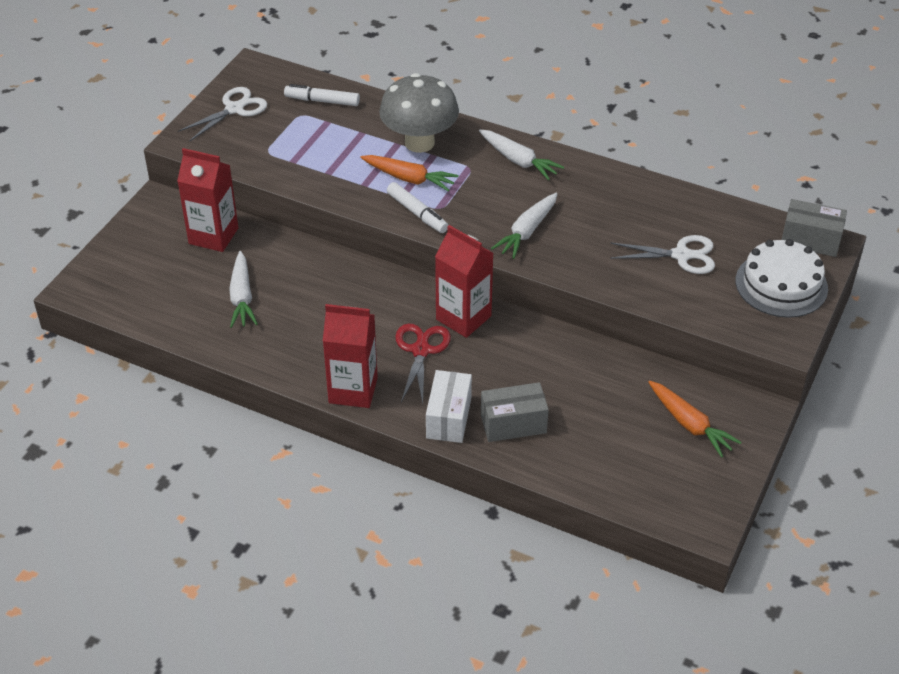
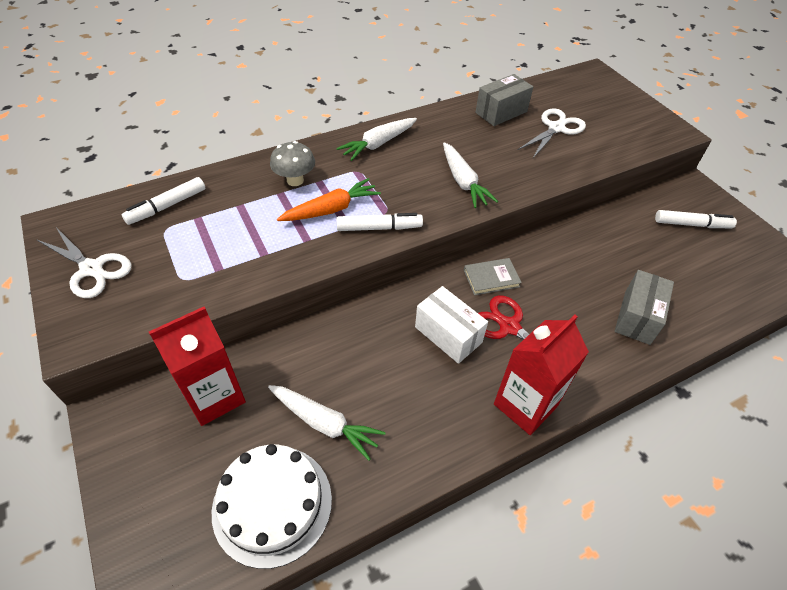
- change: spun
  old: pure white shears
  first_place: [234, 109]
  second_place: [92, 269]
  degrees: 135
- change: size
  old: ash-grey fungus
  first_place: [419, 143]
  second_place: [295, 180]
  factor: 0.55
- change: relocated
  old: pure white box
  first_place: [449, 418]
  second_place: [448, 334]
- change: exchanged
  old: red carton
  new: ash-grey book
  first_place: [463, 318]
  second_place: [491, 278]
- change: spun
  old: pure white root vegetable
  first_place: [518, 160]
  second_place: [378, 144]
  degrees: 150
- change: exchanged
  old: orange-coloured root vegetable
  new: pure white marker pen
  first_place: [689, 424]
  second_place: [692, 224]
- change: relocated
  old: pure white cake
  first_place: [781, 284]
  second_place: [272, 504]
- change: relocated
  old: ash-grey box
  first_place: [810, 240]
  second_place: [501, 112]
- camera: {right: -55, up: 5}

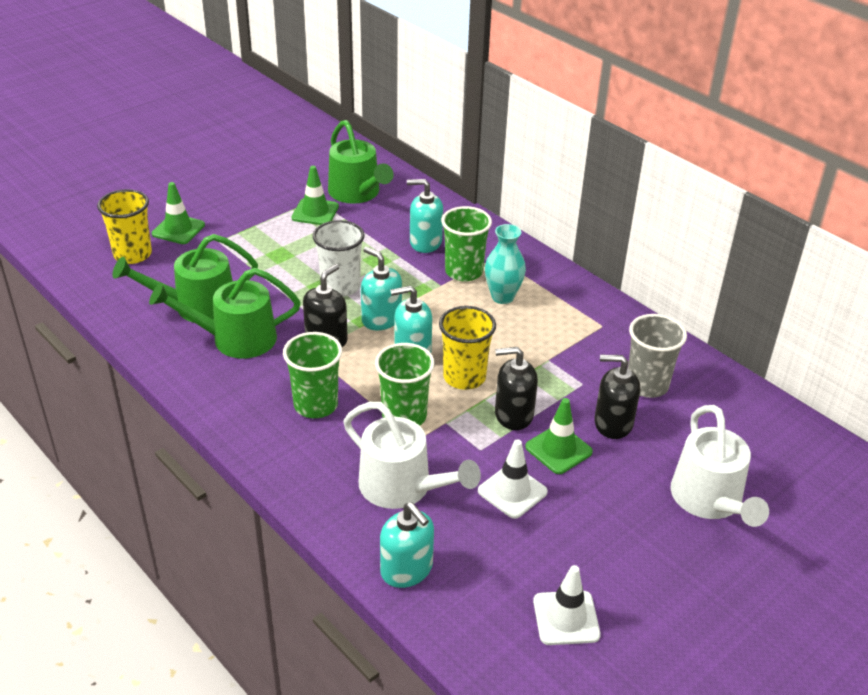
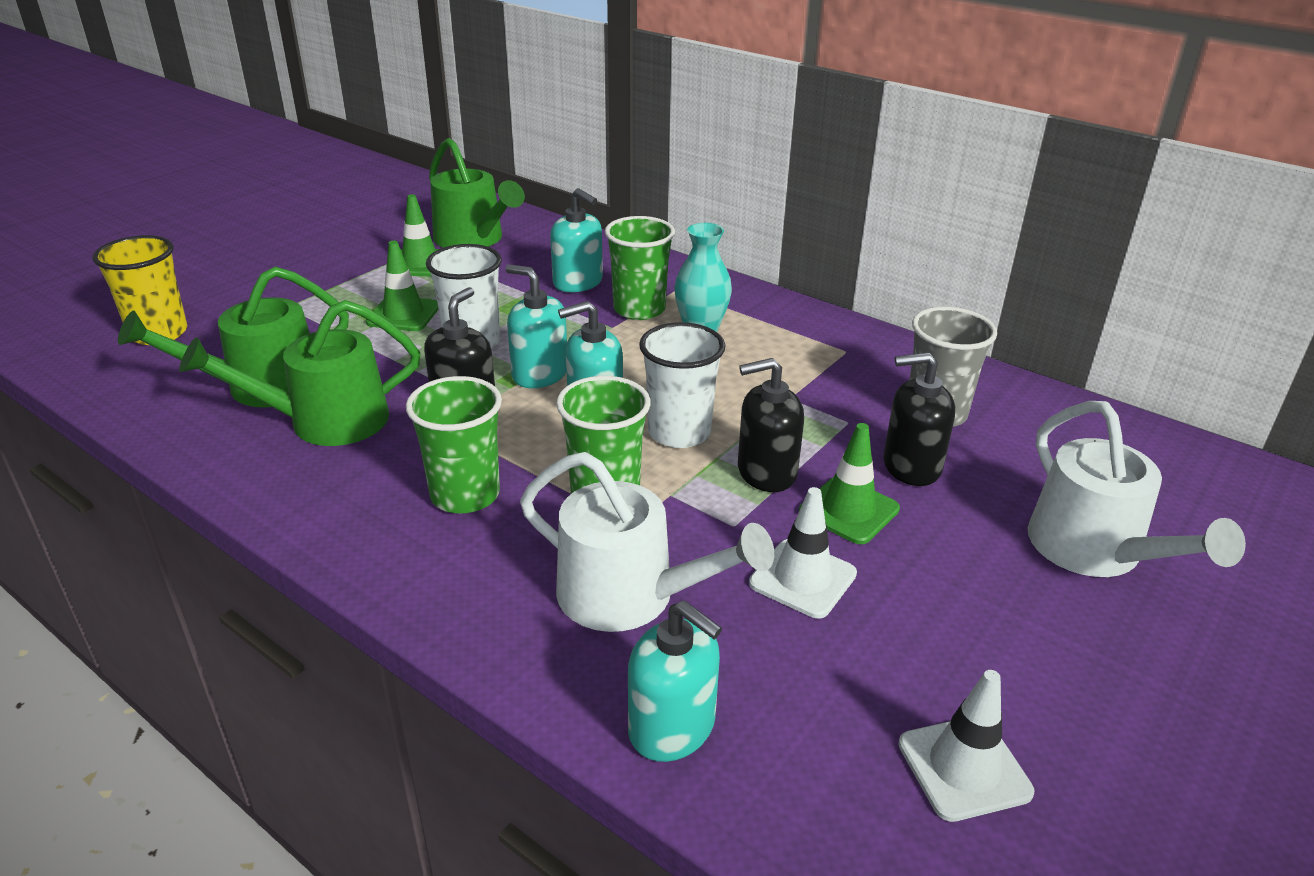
- change: relocated
  old: emerald safety cone
  first_place: [178, 229]
  second_place: [403, 314]
- change: spun
  old: aqua pump bottle
  first_place: [425, 242]
  second_place: [578, 283]
  degrees: -135
- change: colour
  old: golden cup
  new: pure white cup
  first_place: [464, 377]
  second_place: [679, 432]
- camera: {right: -10, up: -5}

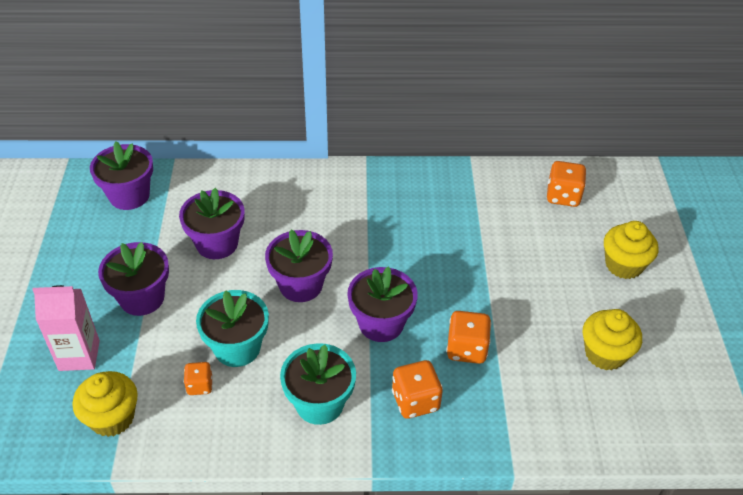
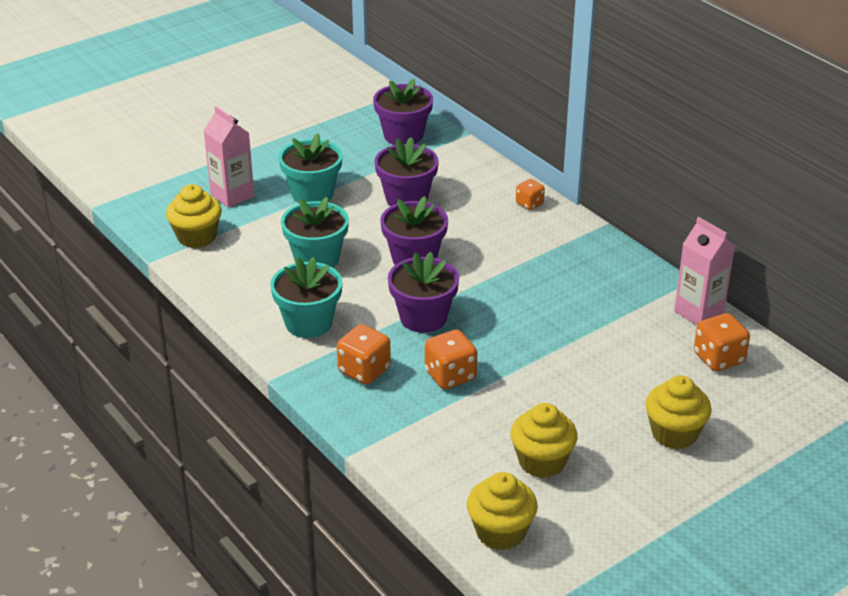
- change: colour
  old: purple flower pot
  new: aqua flower pot
  first_place: [142, 298]
  second_place: [312, 194]
- change: relocated
  old: orange-coloured game die
  first_place: [200, 386]
  second_place: [529, 204]
- change: appeared
  new: golden muffin
  second_place: [500, 532]
- change: appeared
  new: rosy carton
  second_place: [699, 312]
- camera: {right: 55, up: -10}

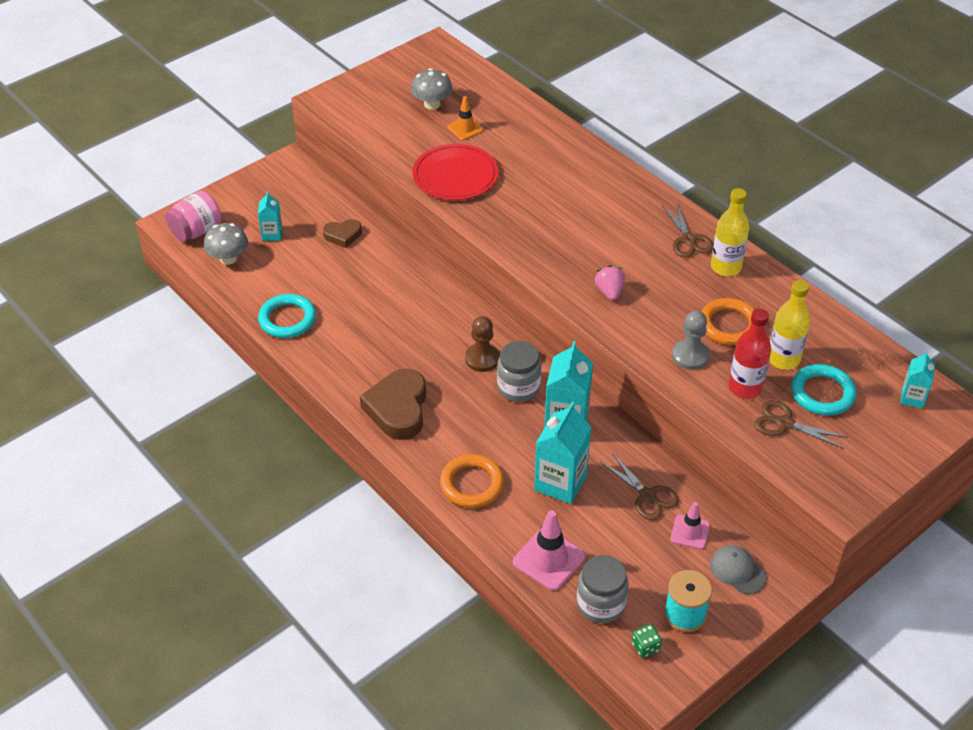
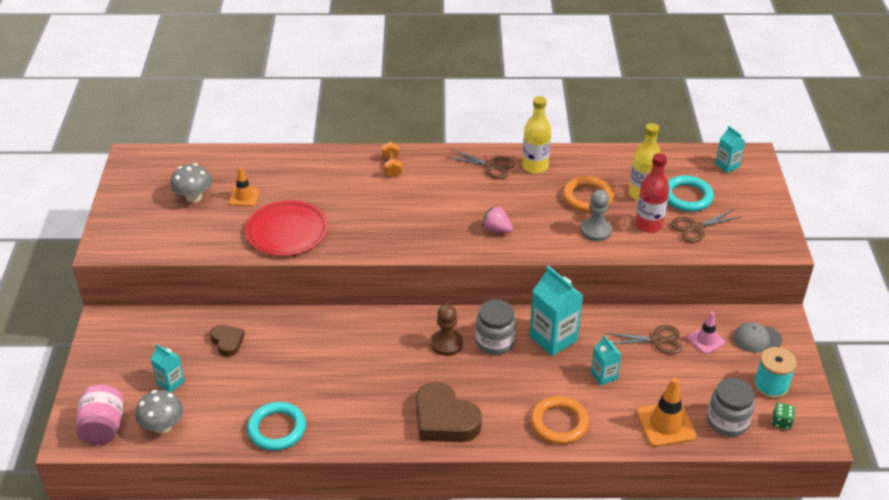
- change: spun
  old: brown heart shape
  first_place: [343, 235]
  second_place: [227, 342]
  degrees: -60
- change: colour
  old: rosy safety cone
  new: orange-coloured safety cone
  first_place: [549, 559]
  second_place: [666, 424]
- change: size
  old: aqua carton
  first_place: [560, 483]
  second_place: [604, 375]
  factor: 0.55
- change: appeared
  new: orange-coloured hand weight
  second_place: [392, 167]
- camera: {right: -50, up: -5}

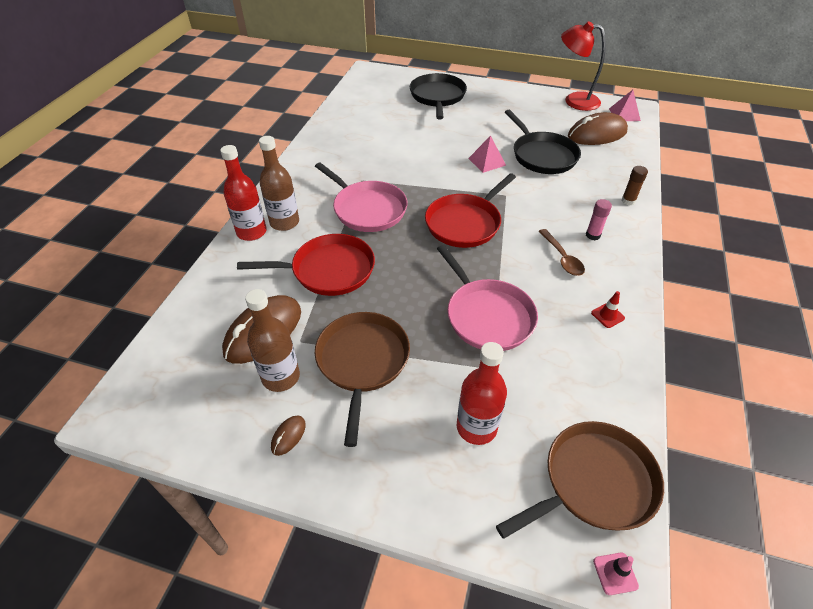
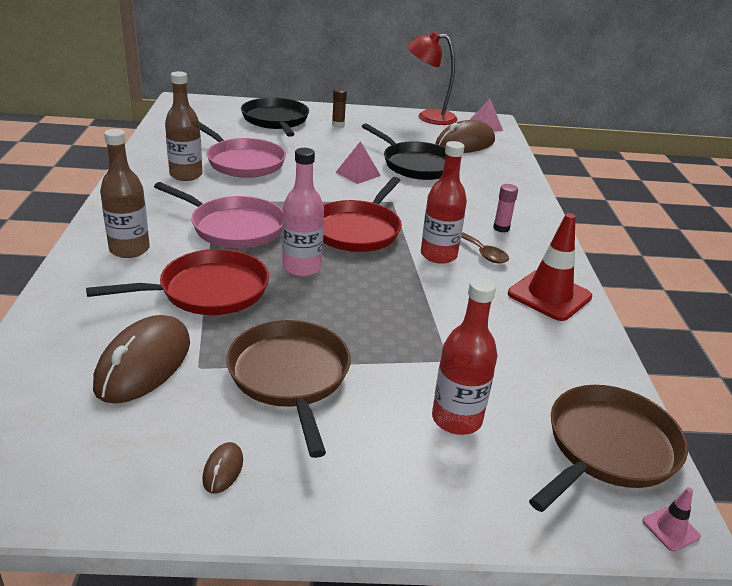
- change: relocated
  old: red flask
  first_place: [251, 232]
  second_place: [438, 255]
- change: relocated
  old: brown flask
  first_place: [281, 377]
  second_place: [186, 175]
- change: relocated
  old: rosy frying pan
  first_place: [487, 316]
  second_place: [243, 162]
- change: size
  old: red safety cone
  first_place: [607, 315]
  second_place: [549, 295]
  factor: 2.29
- change: relocated
  old: brown glue
  first_place: [628, 201]
  second_place: [338, 124]
- change: appeared
  new: rosy flask
  second_place: [302, 267]
- camera: {right: -20, up: -15}

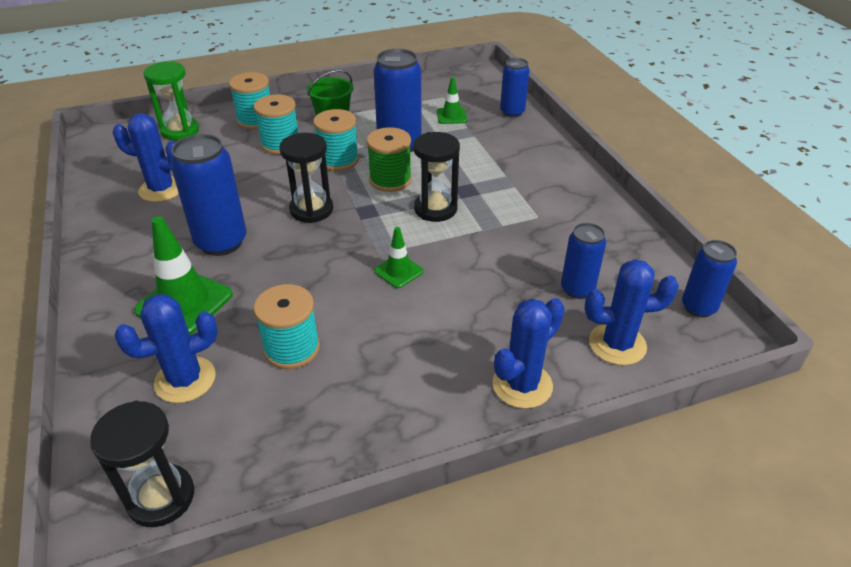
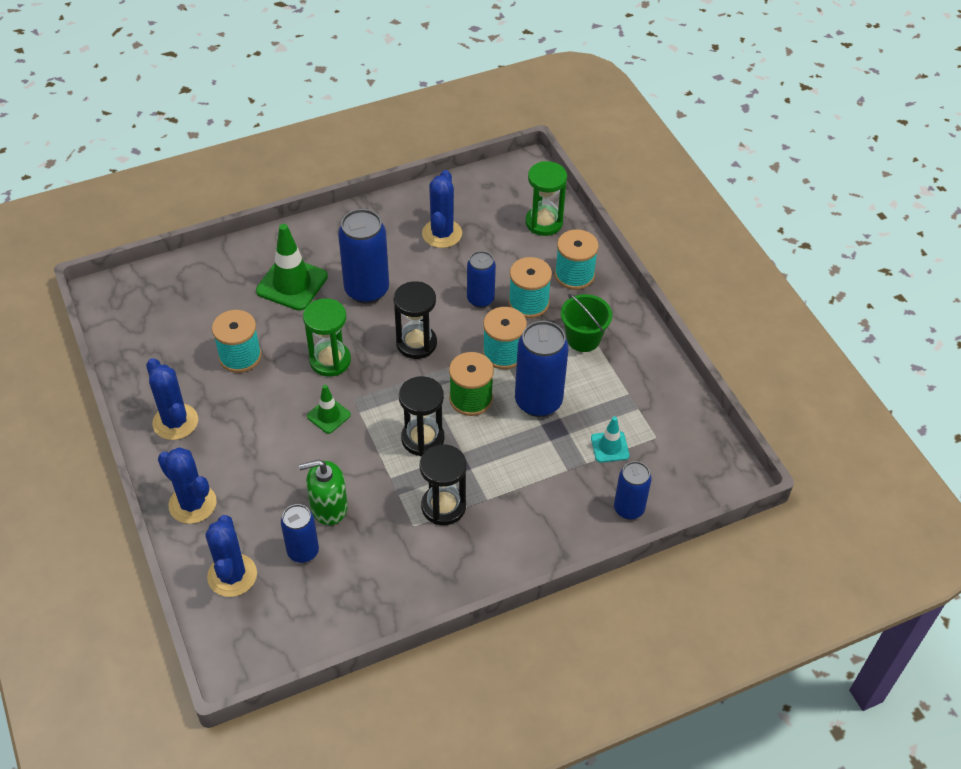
- change: relocated
  old: jet-black sand timer
  first_place: [161, 497]
  second_place: [443, 506]
- change: relocated
  old: blue prickly plant
  first_place: [185, 380]
  second_place: [175, 422]
- change: colour
  old: emerald safety cone
  new: aqua safety cone
  first_place: [451, 116]
  second_place: [610, 447]
- change: relocated
  old: blue tin
  first_place: [698, 307]
  second_place: [480, 299]
- change: appeared
  new: emerald pump bottle
  second_place: [328, 507]
- change: appeared
  new: emerald sand timer
  second_place: [330, 360]
- camera: {right: 85, up: 10}

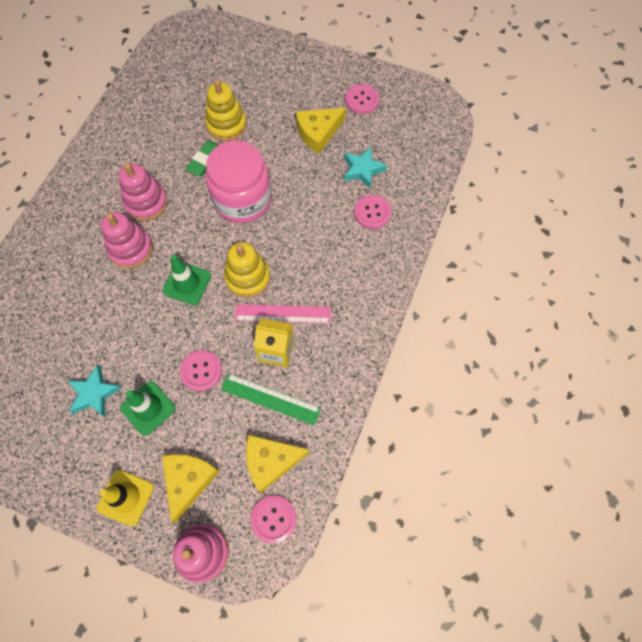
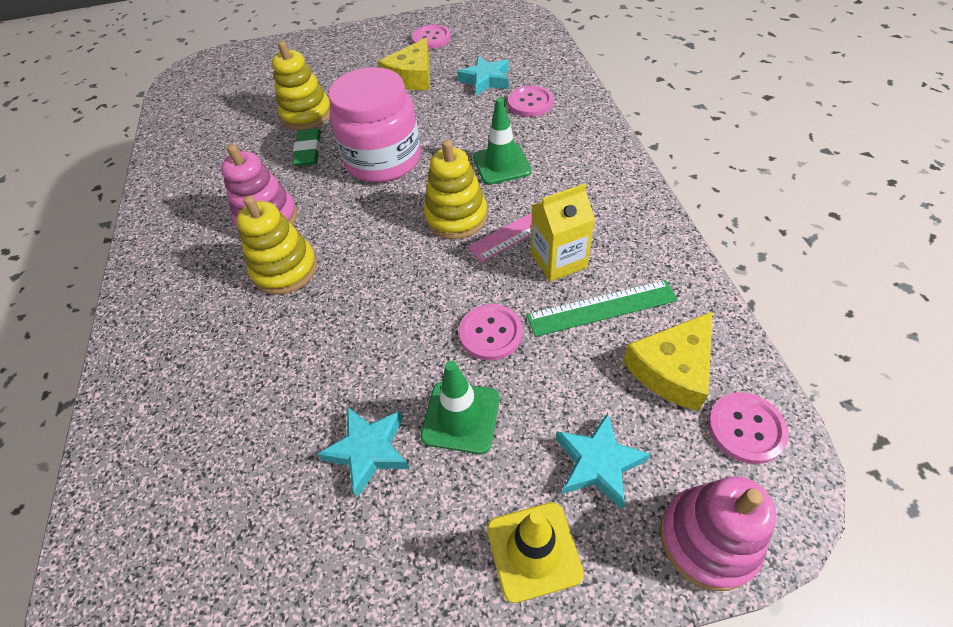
- change: colour
  old: rosy ring stacker
  new: golden ring stacker
  first_place: [131, 249]
  second_place: [285, 269]
- change: exchanged
  old: golden cheese wedge
  new: aqua five-pointed star
  first_place: [188, 480]
  second_place: [598, 463]
- change: relocated
  old: emerald safety cone
  first_place: [187, 283]
  second_place: [501, 164]
- camera: {right: -30, up: -15}

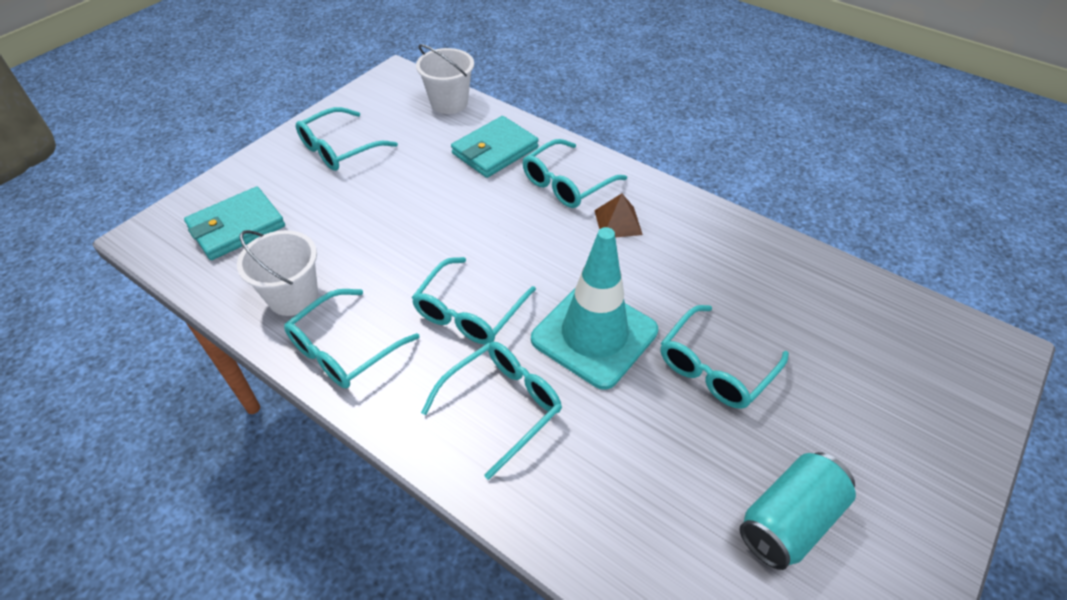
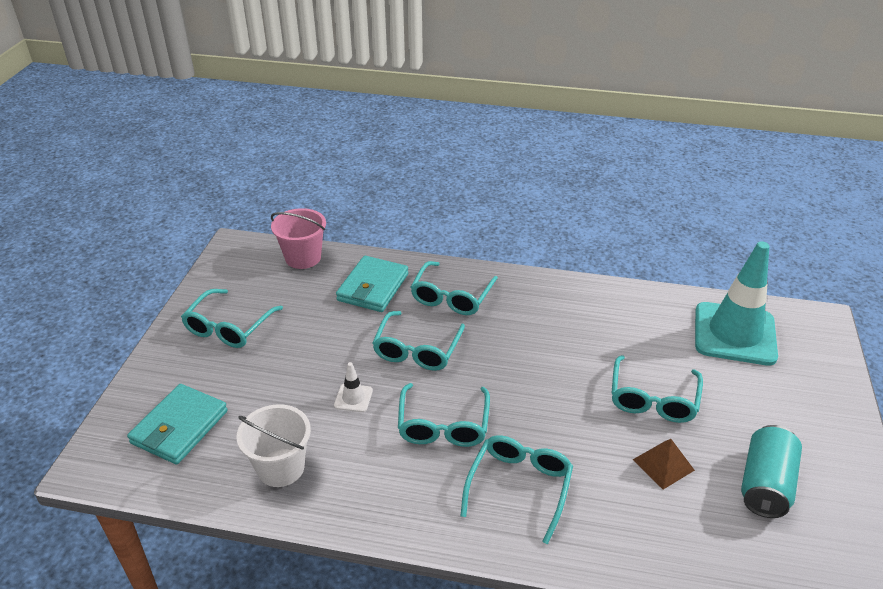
- change: relocated
  old: aqua spectacles
  first_place: [345, 348]
  second_place: [417, 349]
- change: colour
  old: pure white bucket
  new: rosy bucket
  first_place: [449, 103]
  second_place: [303, 258]
- change: relocated
  old: aqua safety cone
  first_place: [594, 335]
  second_place: [734, 334]
- change: relocated
  old: brown solid pyramid
  first_place: [618, 222]
  second_place: [663, 464]
- change: appeared
  new: pure white safety cone
  second_place: [353, 398]
- camera: {right: -25, up: -10}

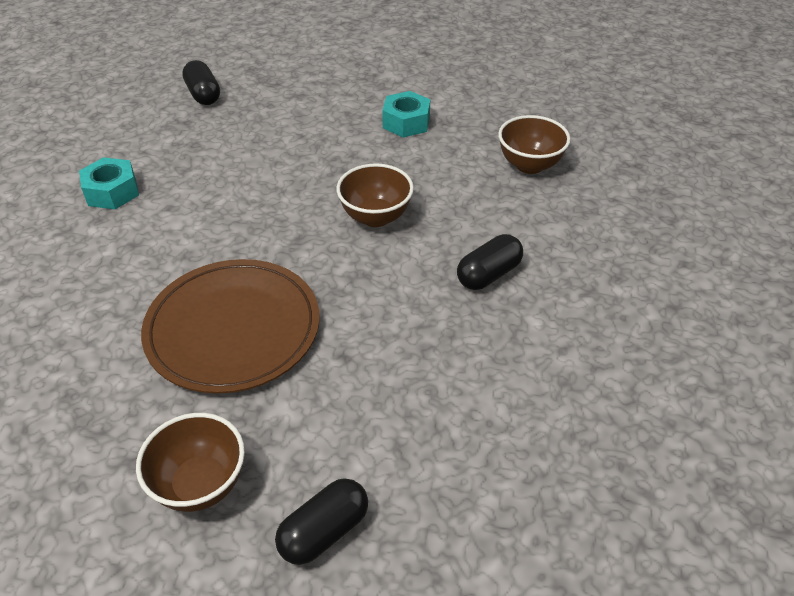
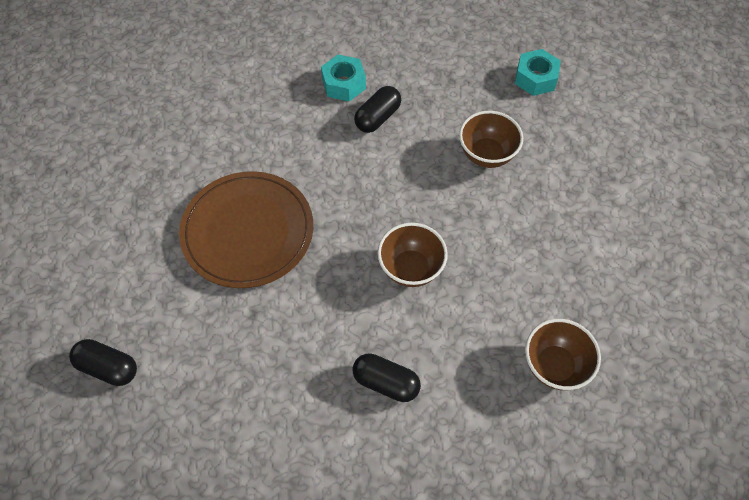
- change: relocated
  old: brown serving bowl
  first_place: [200, 484]
  second_place: [486, 155]
- change: relocated
  old: jet-black capsule
  first_place: [203, 94]
  second_place: [377, 117]
- change: relocated
  old: aqua hex nut
  first_place: [406, 122]
  second_place: [535, 78]
- camera: {right: 65, up: 15}

